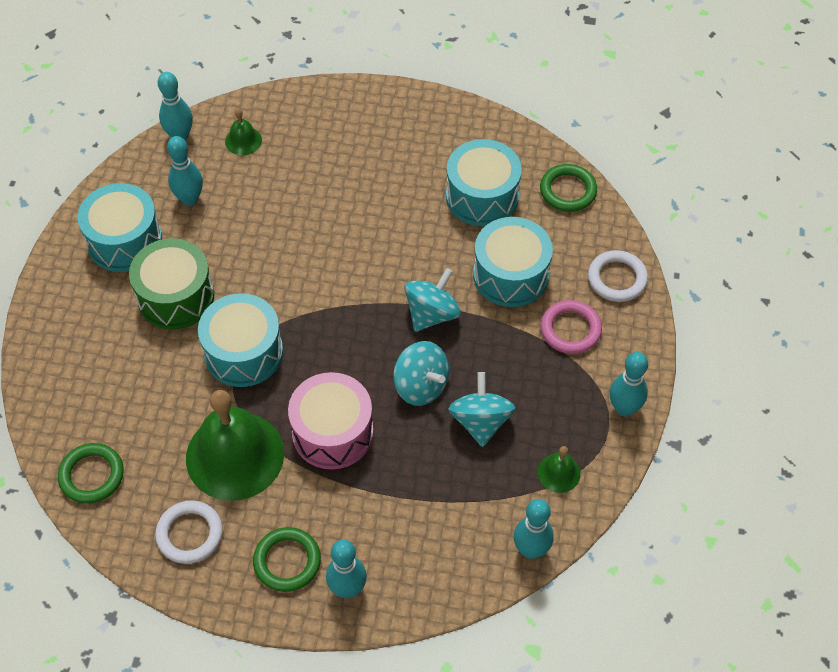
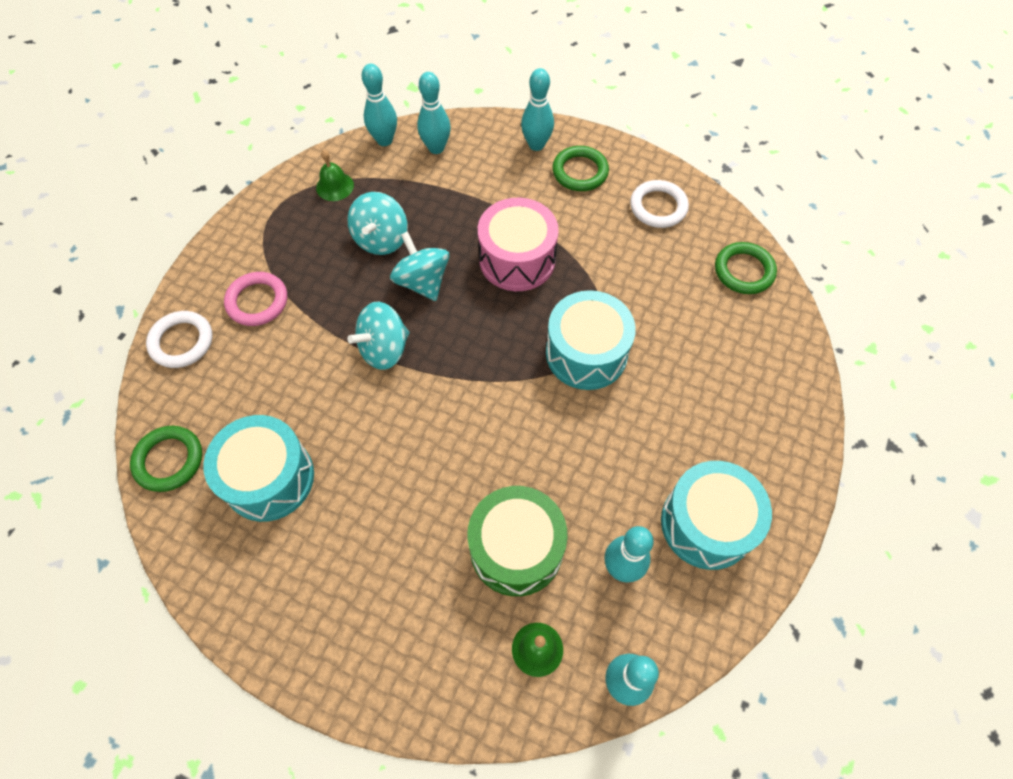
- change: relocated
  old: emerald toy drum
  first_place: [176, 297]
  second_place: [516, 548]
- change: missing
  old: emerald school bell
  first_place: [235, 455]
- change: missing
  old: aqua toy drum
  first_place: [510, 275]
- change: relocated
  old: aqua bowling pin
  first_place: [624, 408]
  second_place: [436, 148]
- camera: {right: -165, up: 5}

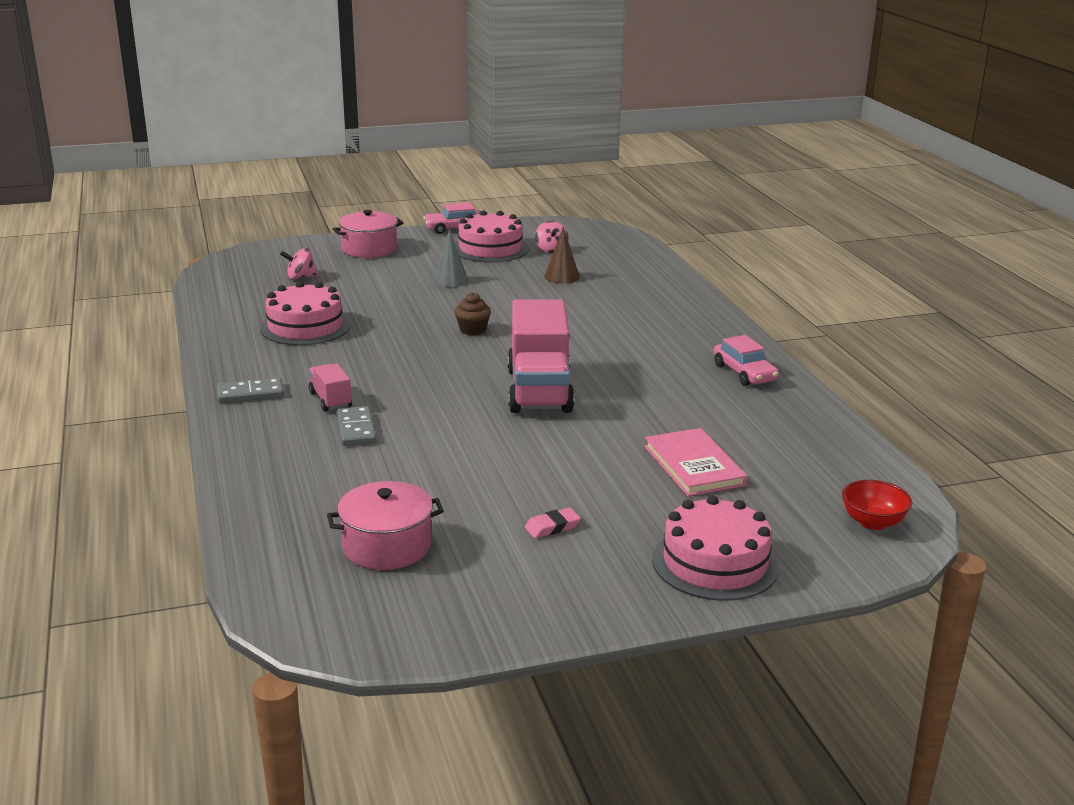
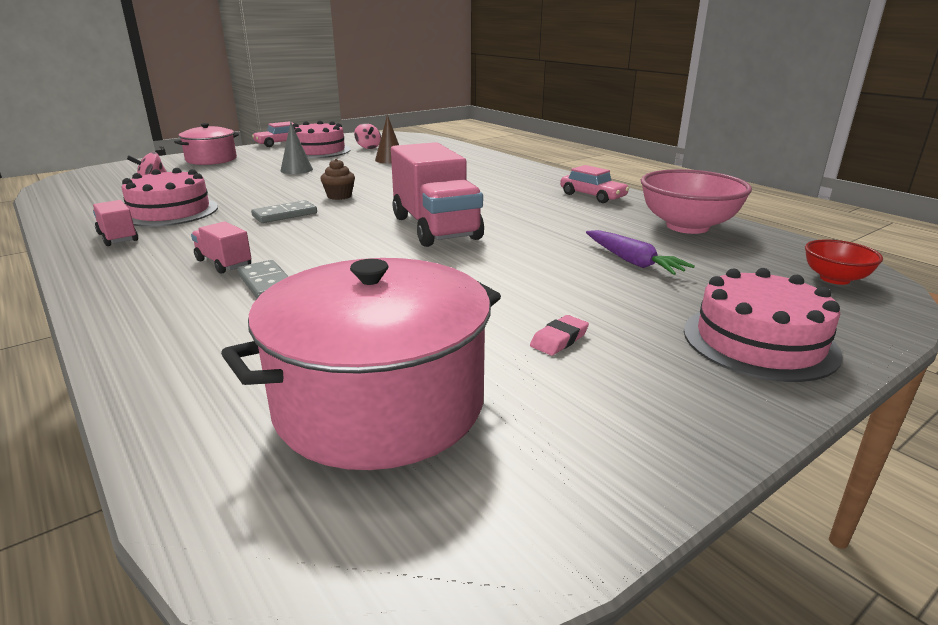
- change: relocated
  old: ash-grey domino tile
  first_place: [250, 394]
  second_place: [285, 215]
- change: size
  old: rosy cooking pot
  first_place: [387, 546]
  second_place: [380, 403]
  factor: 1.69
- change: exchanged
  old: rosy book
  new: purple root vegetable
  first_place: [694, 466]
  second_place: [632, 261]
- change: appeared
  new: rosy toy truck
  second_place: [118, 237]
- change: appeared
  new: rosy serving bowl
  second_place: [687, 226]
- camera: {right: -20, up: 0}

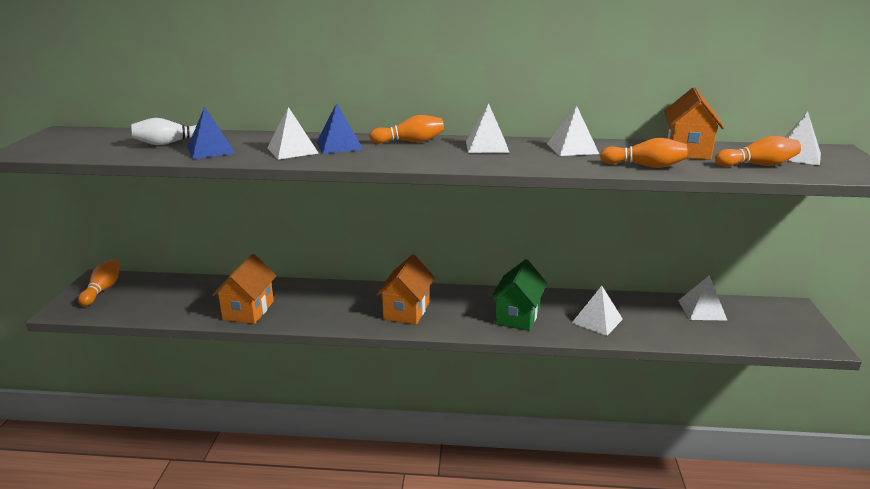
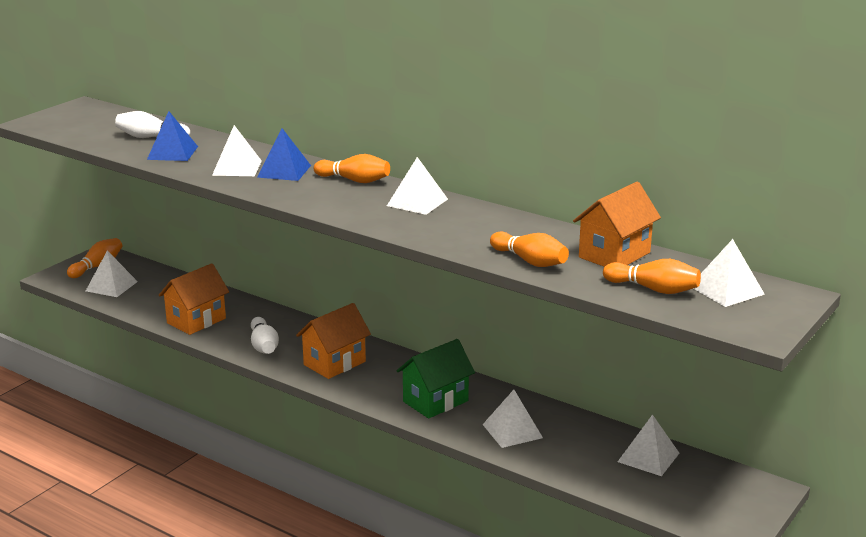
- change: relocated
  old: pure white solid pyramid
  first_place: [572, 148]
  second_place: [111, 286]
- change: appeared
  new: pure white bowling pin
  second_place: [263, 346]
- camera: {right: 30, up: 0}

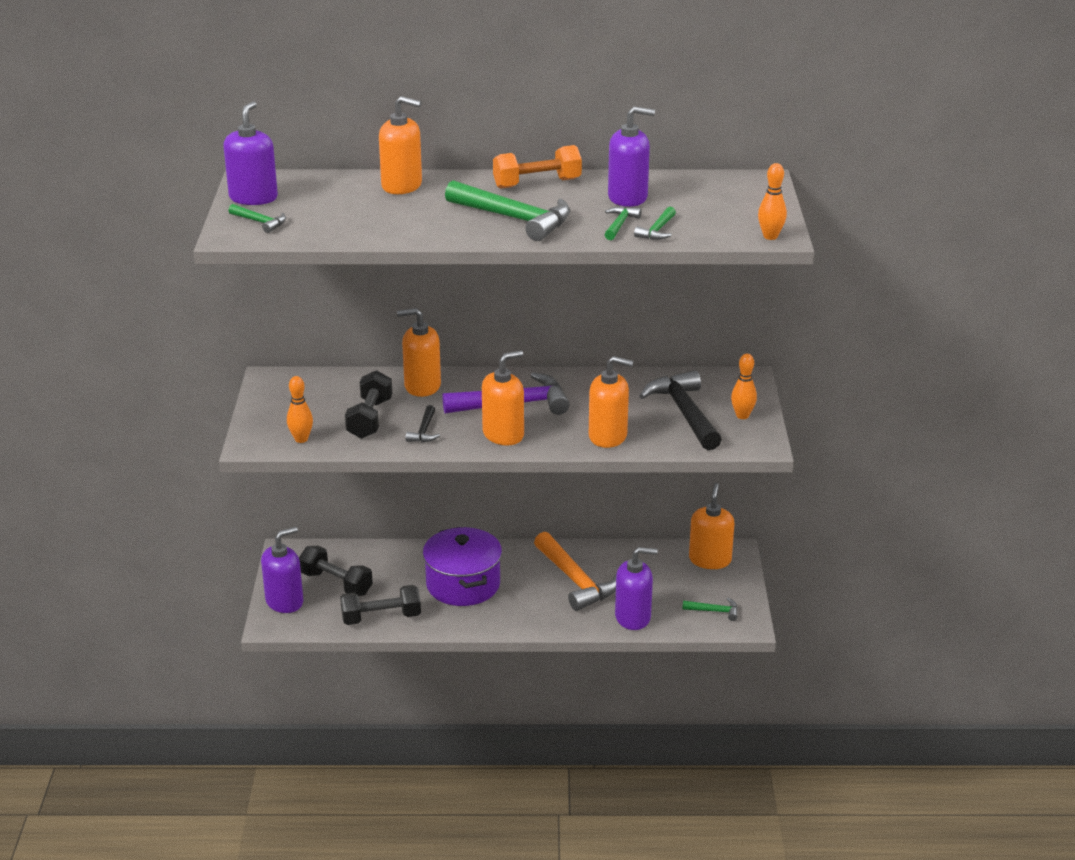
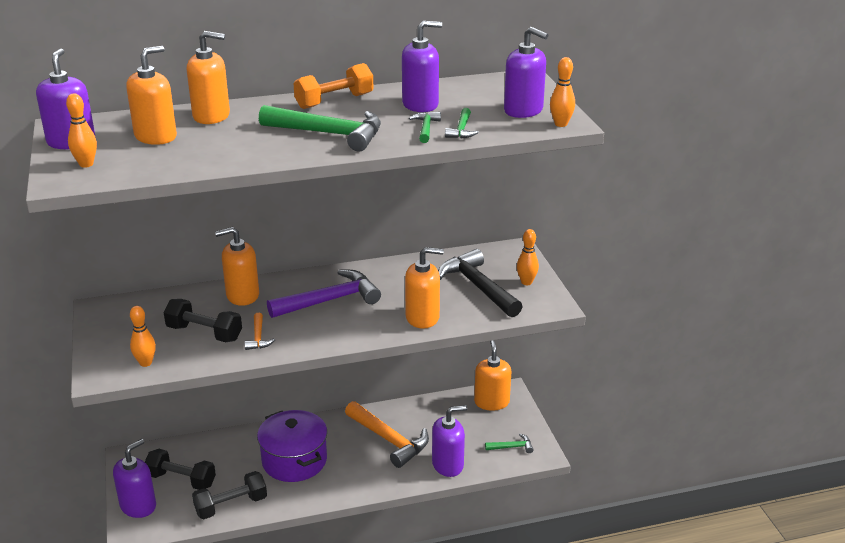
- change: exchanged
  old: emerald claw hammer
  new: orange-coloured bowling pin
  first_place: [260, 222]
  second_place: [86, 164]
- change: spun
  old: jet-black hand weight
  first_place: [369, 419]
  second_place: [204, 333]
  degrees: -60
- change: colour
  old: jet-black claw hammer
  new: orange-coloured claw hammer
  first_place: [424, 431]
  second_place: [258, 337]
- change: relocated
  old: orange-coloured pump bottle
  first_place: [503, 434]
  second_place: [156, 136]
- change: appeared
  new: purple pump bottle
  second_place: [523, 110]
- camera: {right: -15, up: 0}

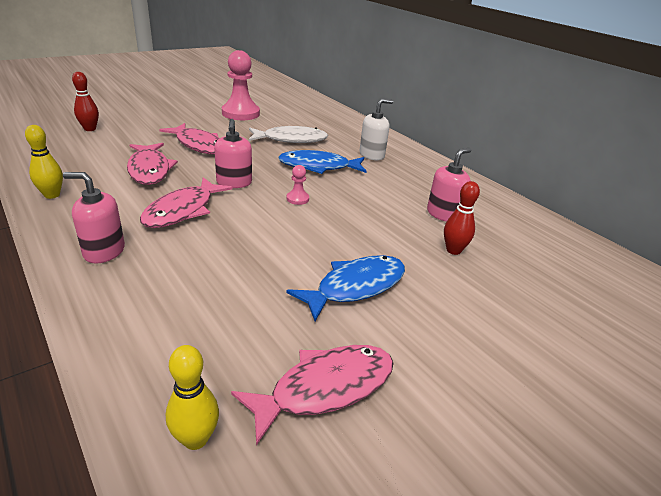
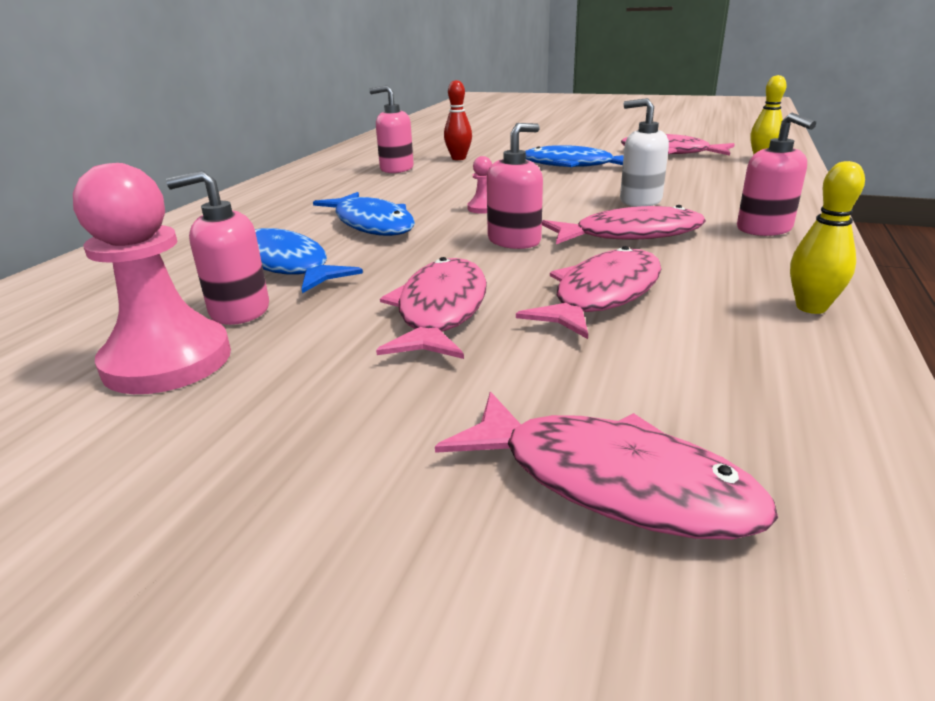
- change: exchanged
  old: red bowling pin
  new: rosy fish
  first_place: [90, 129]
  second_place: [611, 482]
- change: colour
  old: pure white fish
  new: blue fish
  first_place: [291, 139]
  second_place: [285, 265]
- change: relocated
  old: pure white pump bottle
  first_place: [372, 155]
  second_place: [640, 201]
- change: appeared
  new: rosy pump bottle
  second_place: [239, 310]
- camera: {right: -120, up: -5}

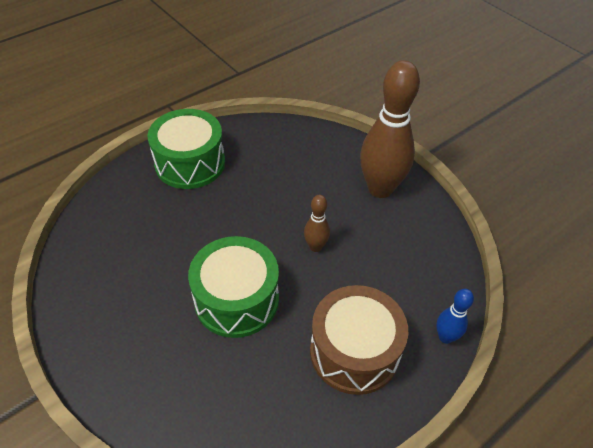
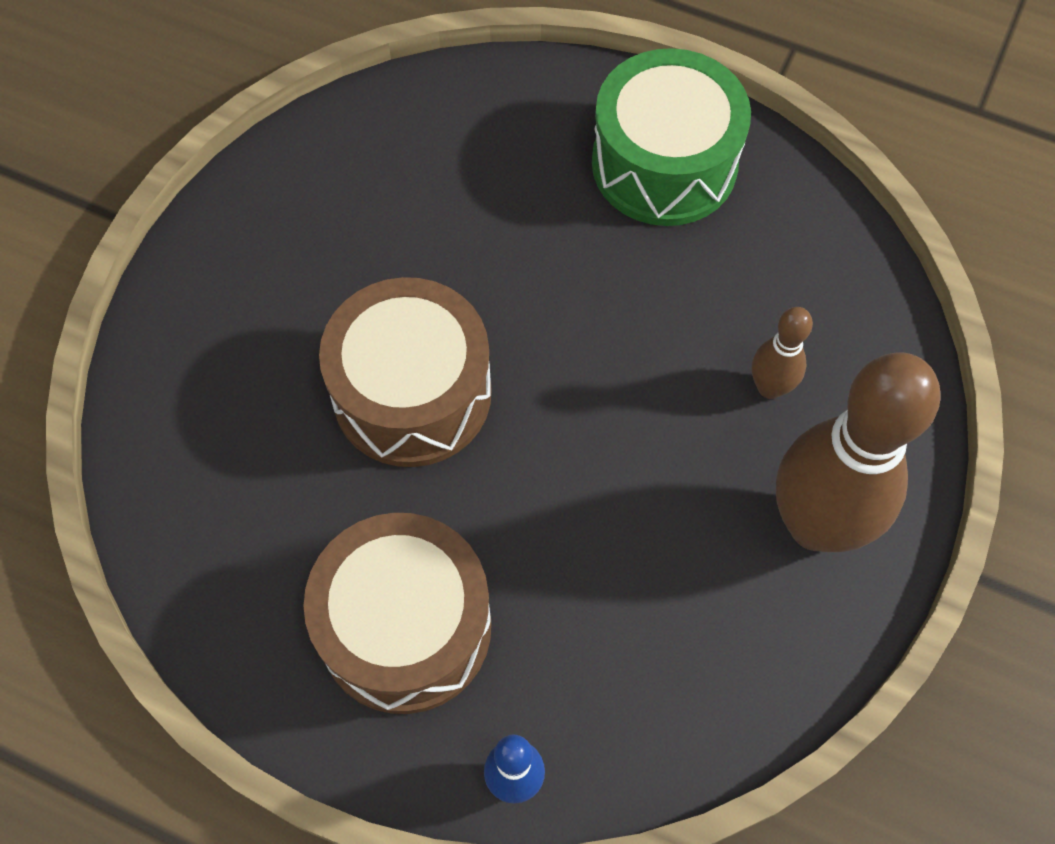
- change: colour
  old: emerald toy drum
  new: brown toy drum
  first_place: [236, 299]
  second_place: [412, 393]
- change: relocated
  old: brown bowling pin
  first_place: [315, 247]
  second_place: [770, 387]
- camera: {right: 65, up: 15}

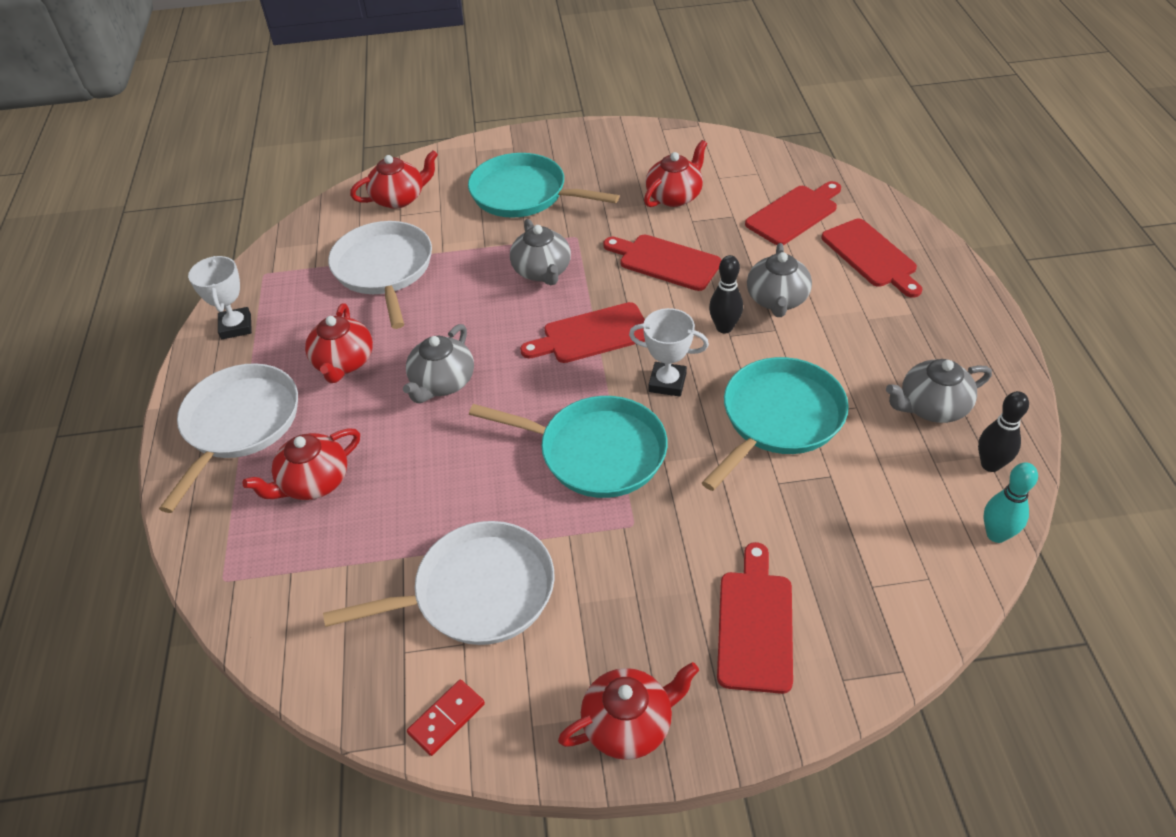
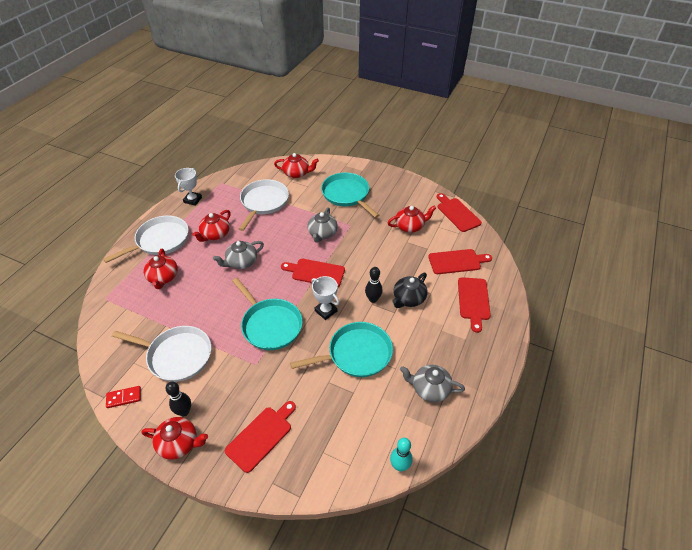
- change: spun
  old: red china teapot
  first_place: [313, 482]
  second_place: [163, 278]
  degrees: -90
- change: relocated
  old: red chopping board
  first_place: [665, 261]
  second_place: [457, 213]
- change: colour
  old: ash-grey china teapot
  new: jet-black china teapot
  first_place: [777, 300]
  second_place: [408, 299]
- change: relocated
  old: jet-black bowling pin
  first_place: [990, 464]
  second_place: [184, 411]
- camera: {right: 30, up: 0}

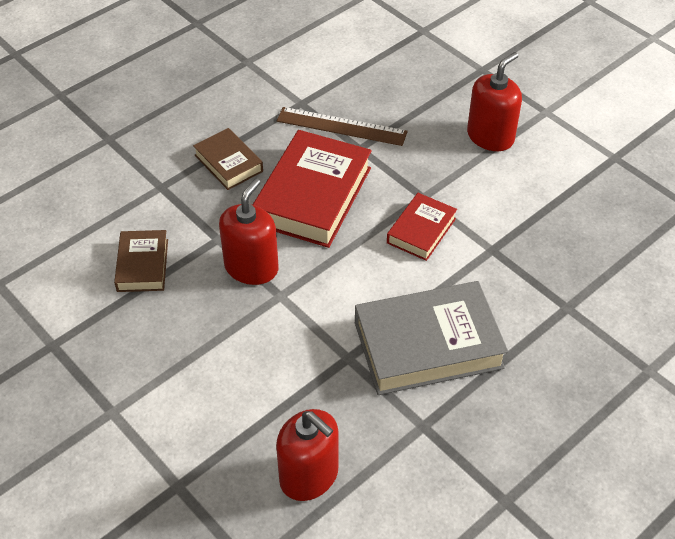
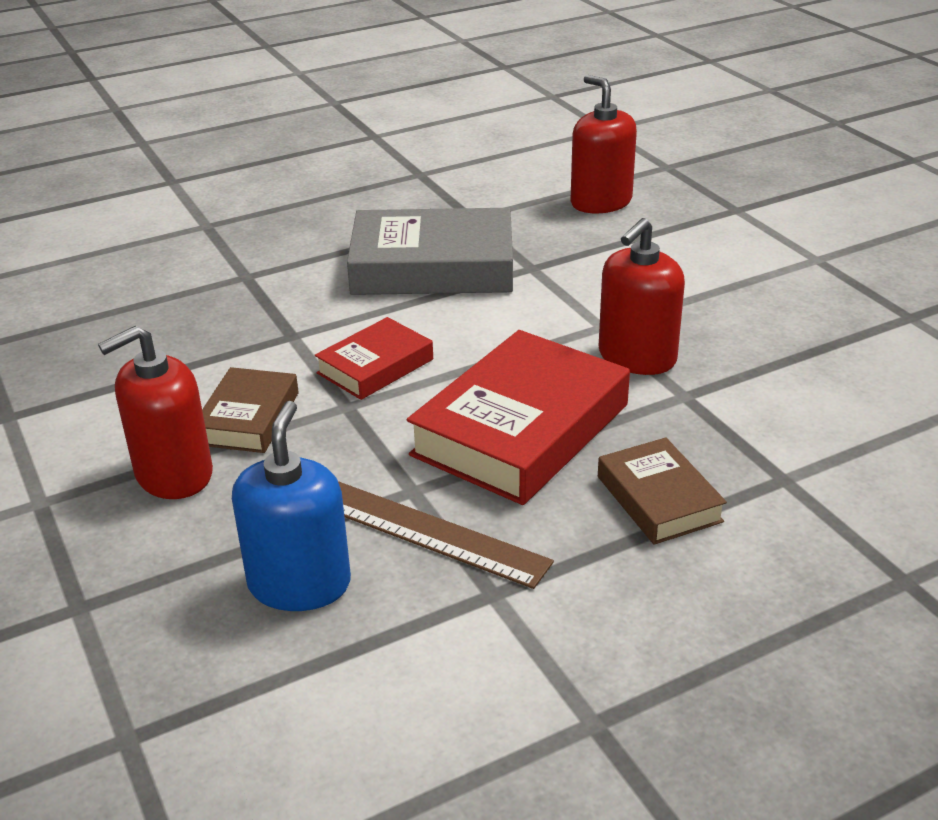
- change: relocated
  old: brown book
  first_place: [143, 265]
  second_place: [248, 418]
- change: appeared
  new: blue pump bottle
  second_place: [299, 584]
- camera: {right: -165, up: -15}

